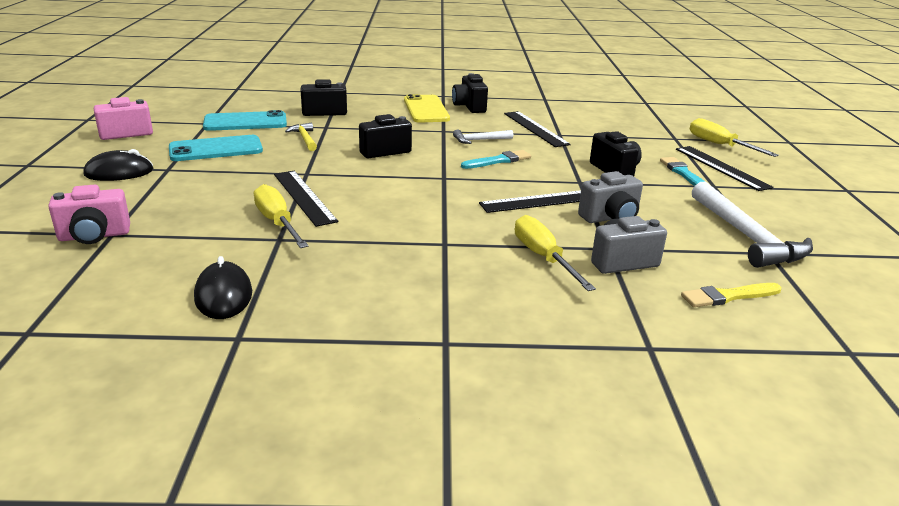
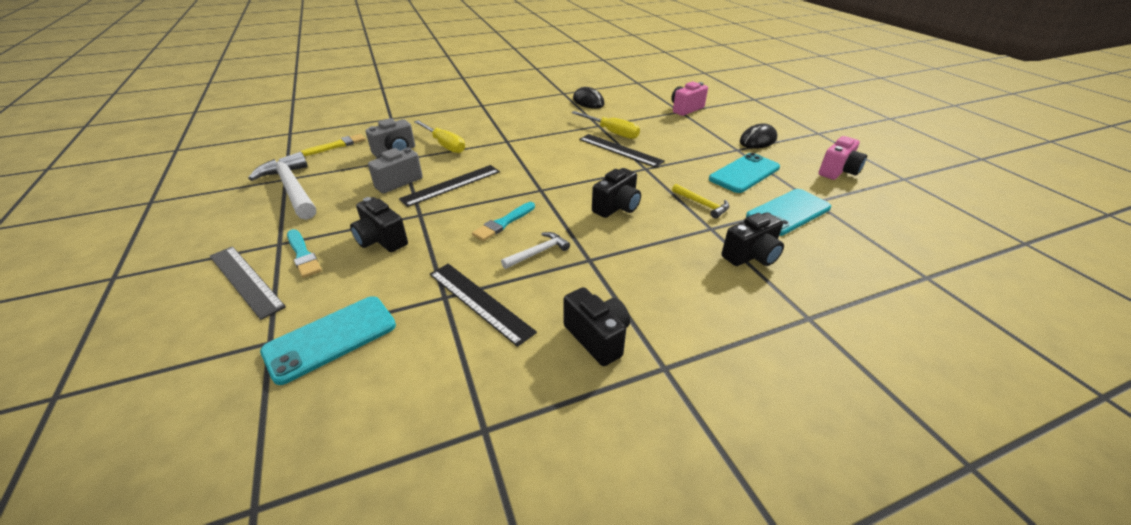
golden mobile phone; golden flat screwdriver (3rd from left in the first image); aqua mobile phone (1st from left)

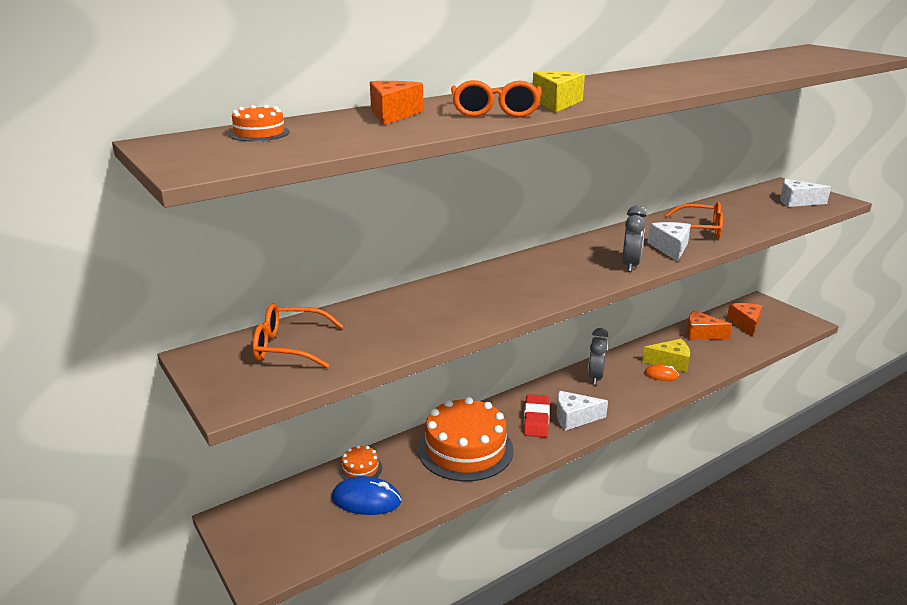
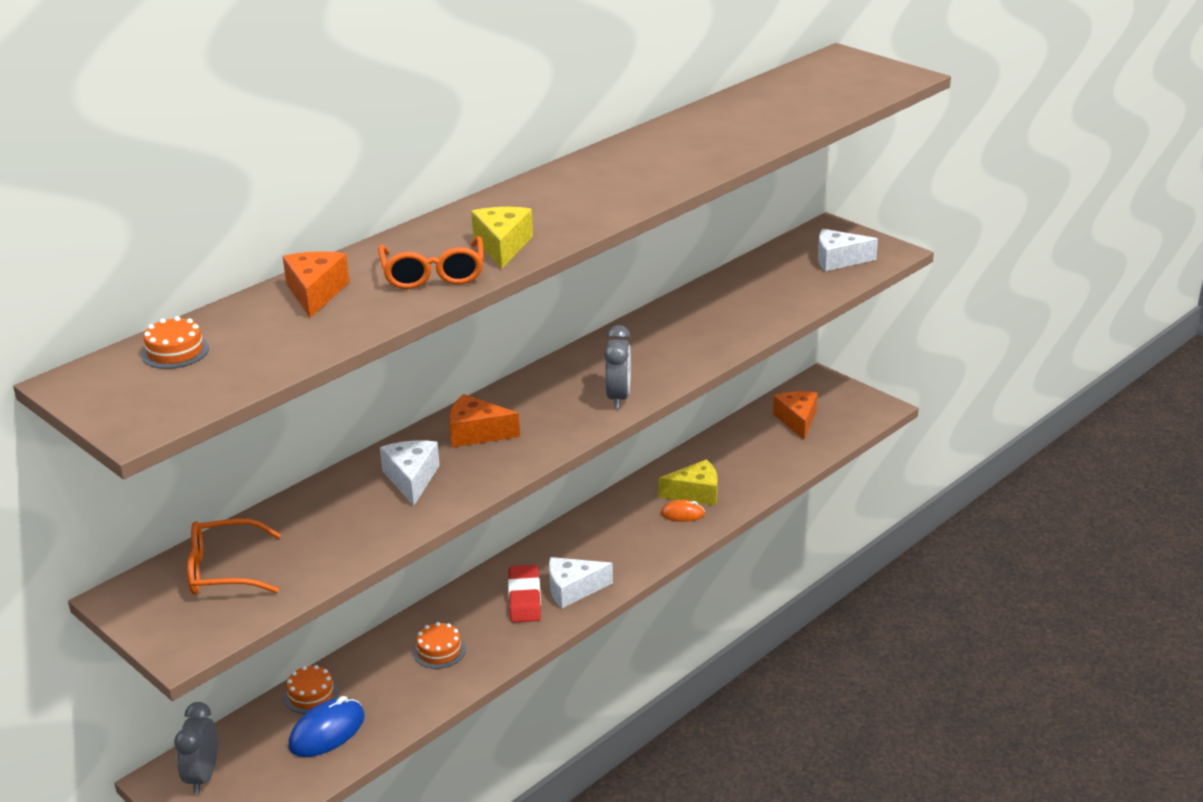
orange eyeglasses (3rd from left in the first image); grey alarm clock (1st from left); white cheese (1st from left); orange cheese (2nd from left); royal blue mouse; orange gateau (3rd from left)

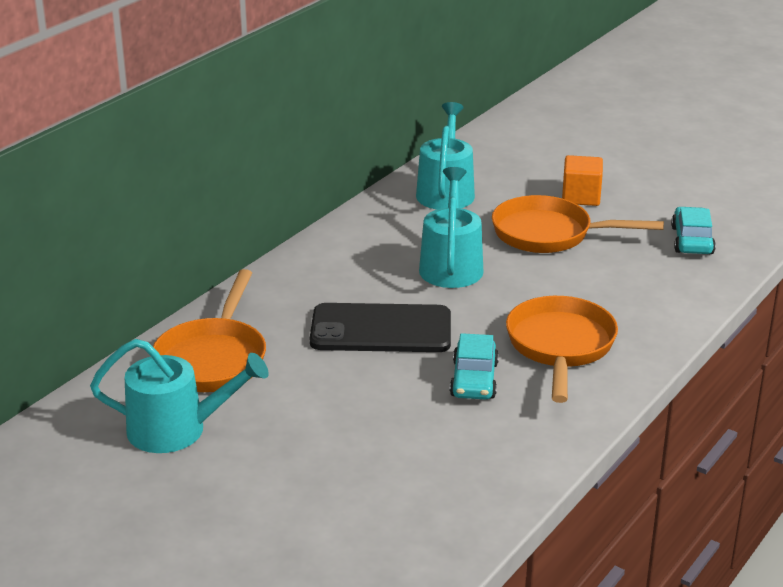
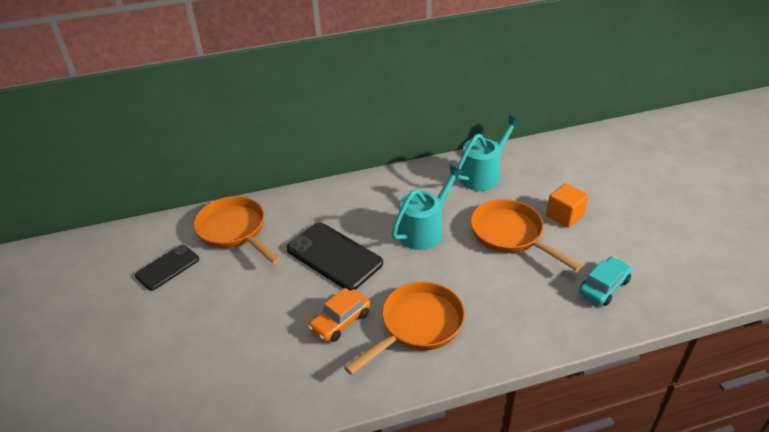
jet-black mobile phone (1st from left); orange car; orange skillet (1st from left)

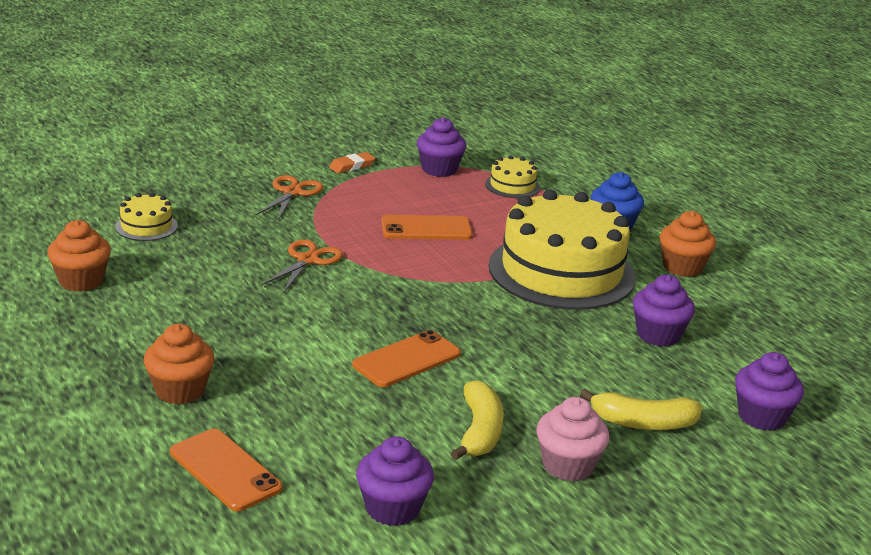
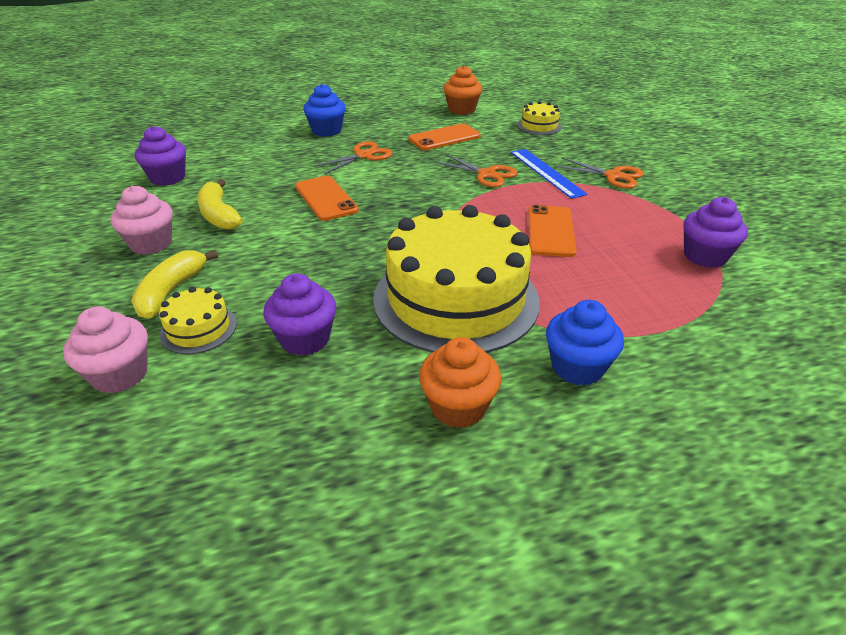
orange gum eraser; orange shears (1st from left); royal blue straightedge; orange mobile phone (2nd from left); golden gateau (1st from left); royal blue muffin (1st from left); rose-pink muffin (1st from left); golden banana fruit (2nd from left)

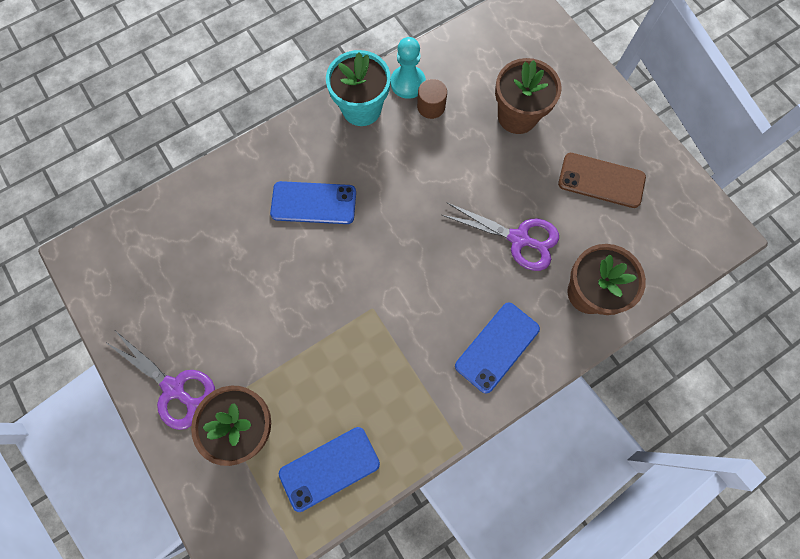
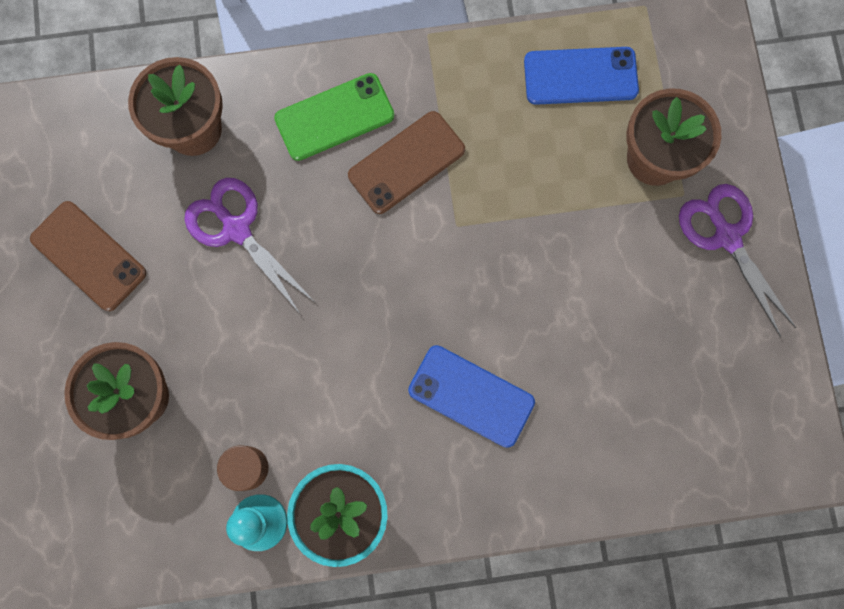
dark brown mobile phone (2nd from left); green mobile phone

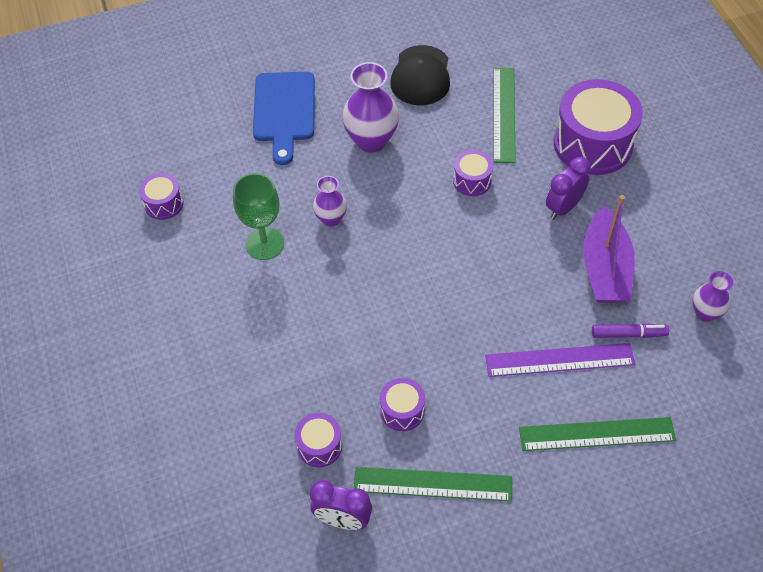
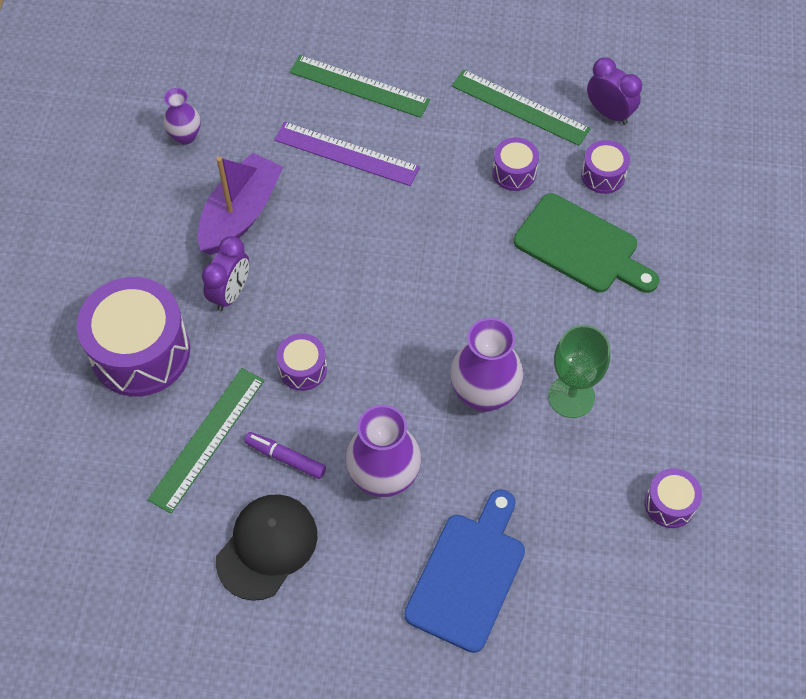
green chopping board; purple marker pen; purple alarm clock (1st from left); purple vase (3rd from left)

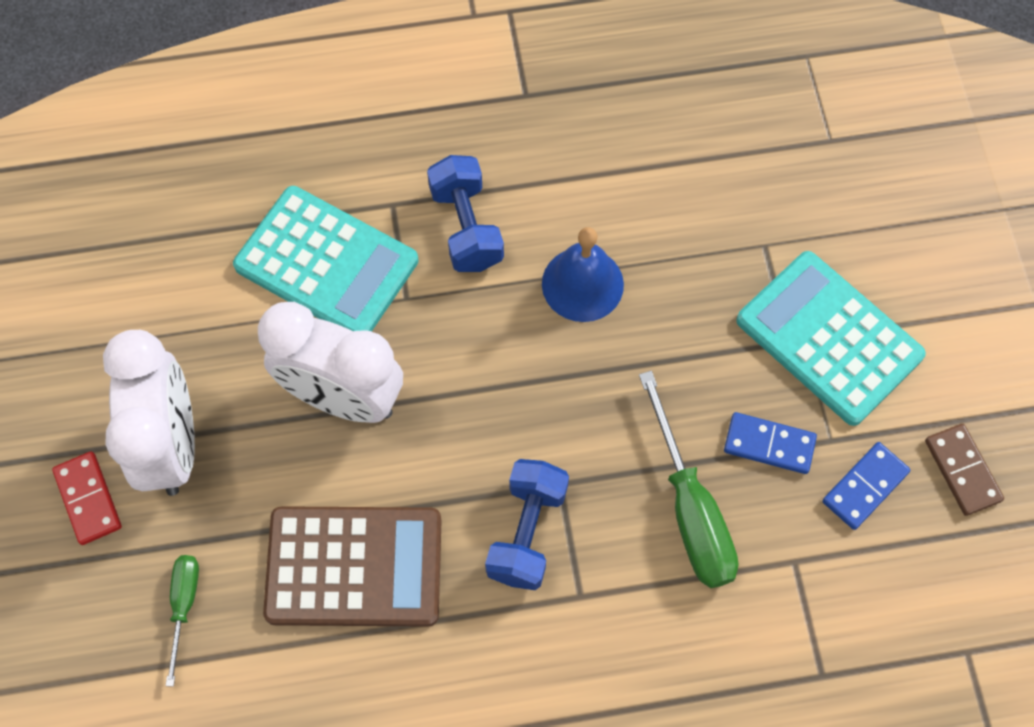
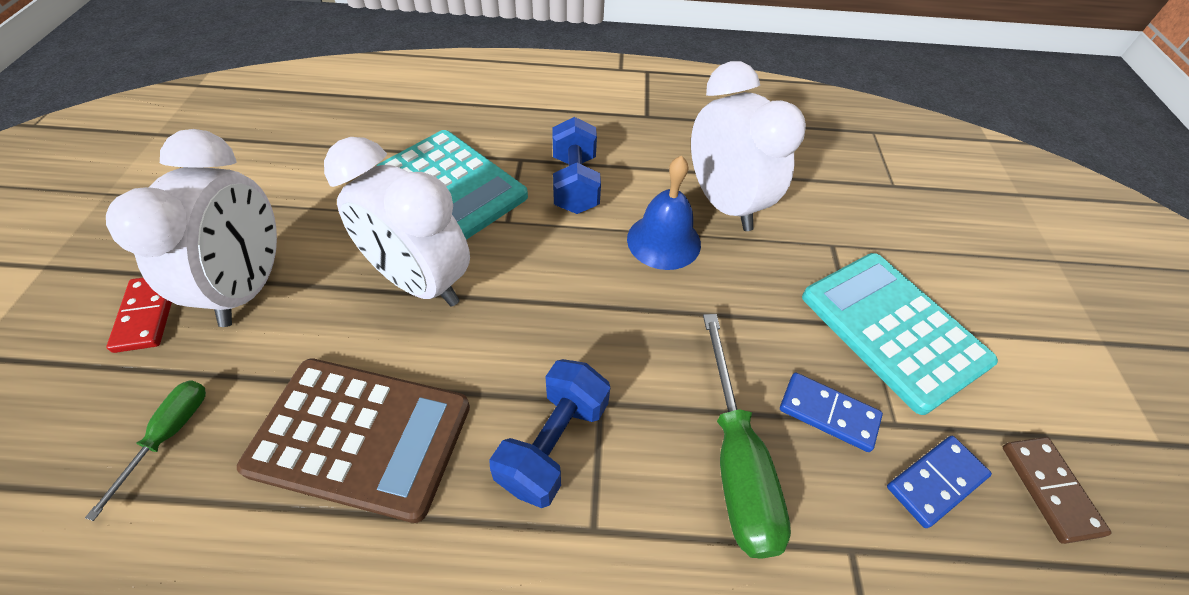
white alarm clock (3rd from left)

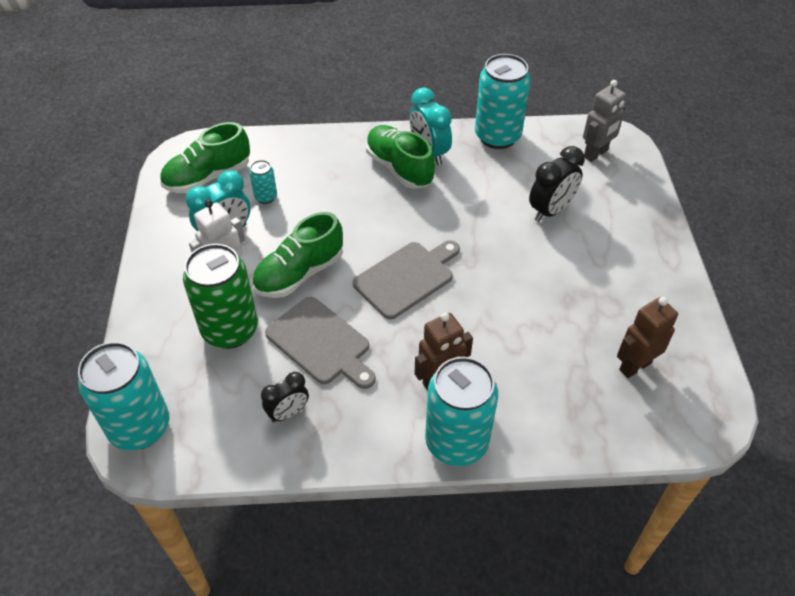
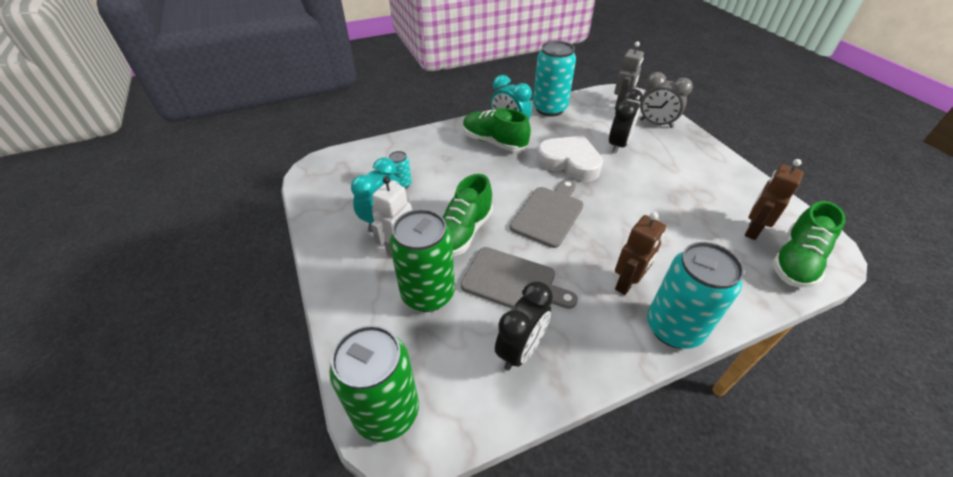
white heart shape; grey alarm clock; green sneaker (3rd from left); green soda can (1st from left); jet-black alarm clock (1st from left)

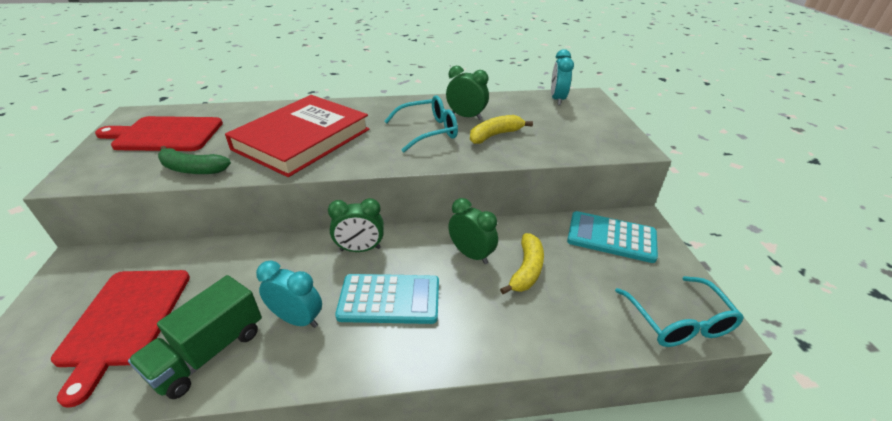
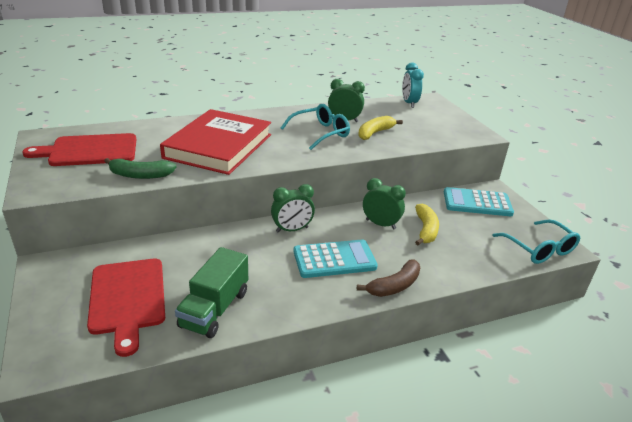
aqua alarm clock (1st from left in the first image); dark brown banana fruit

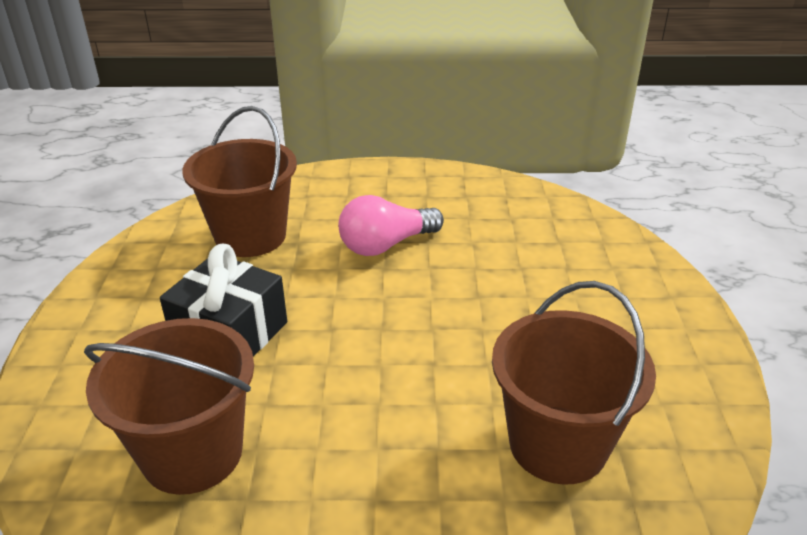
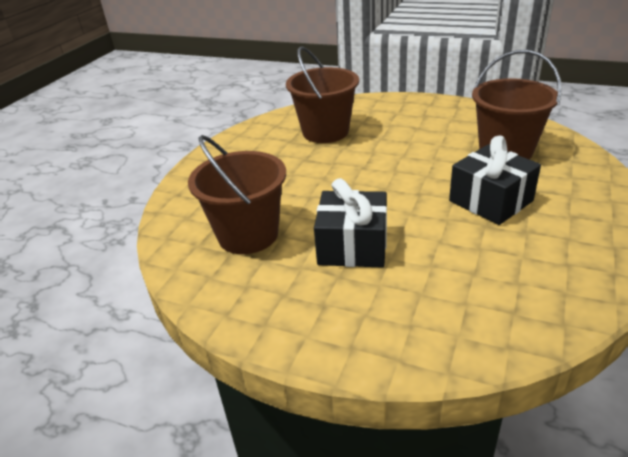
dark brown bucket (1st from left); jet-black gift (1st from left)

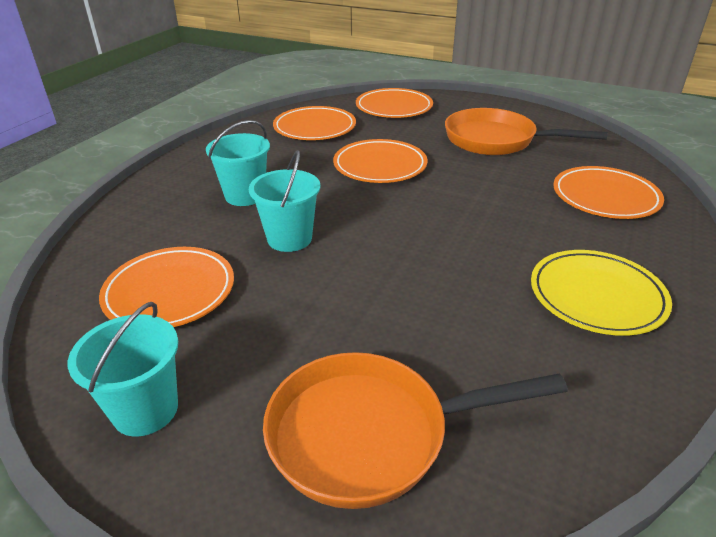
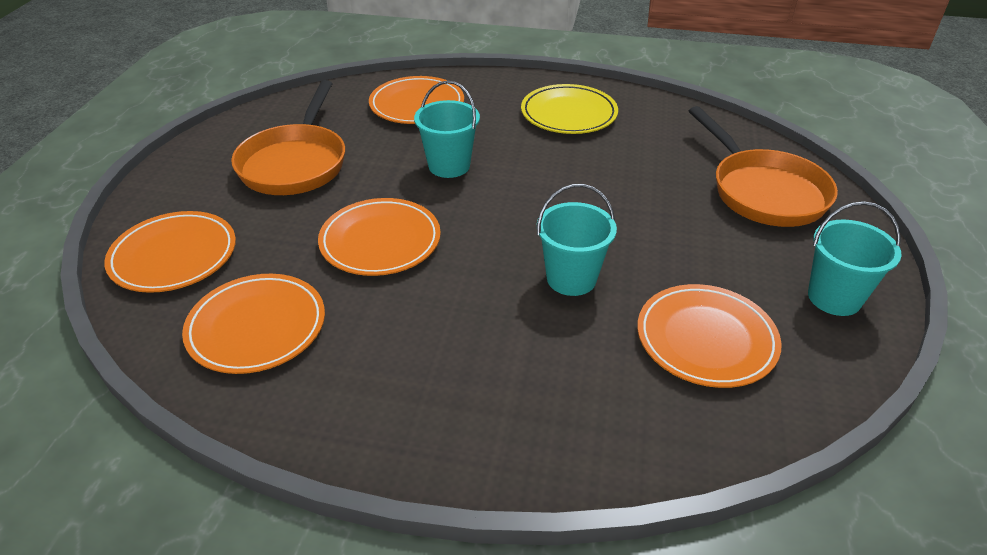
aqua bucket (1st from left)

